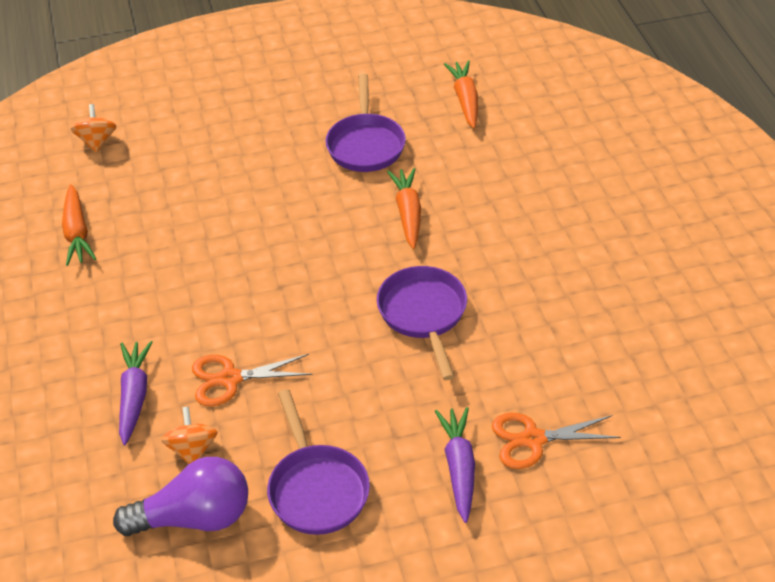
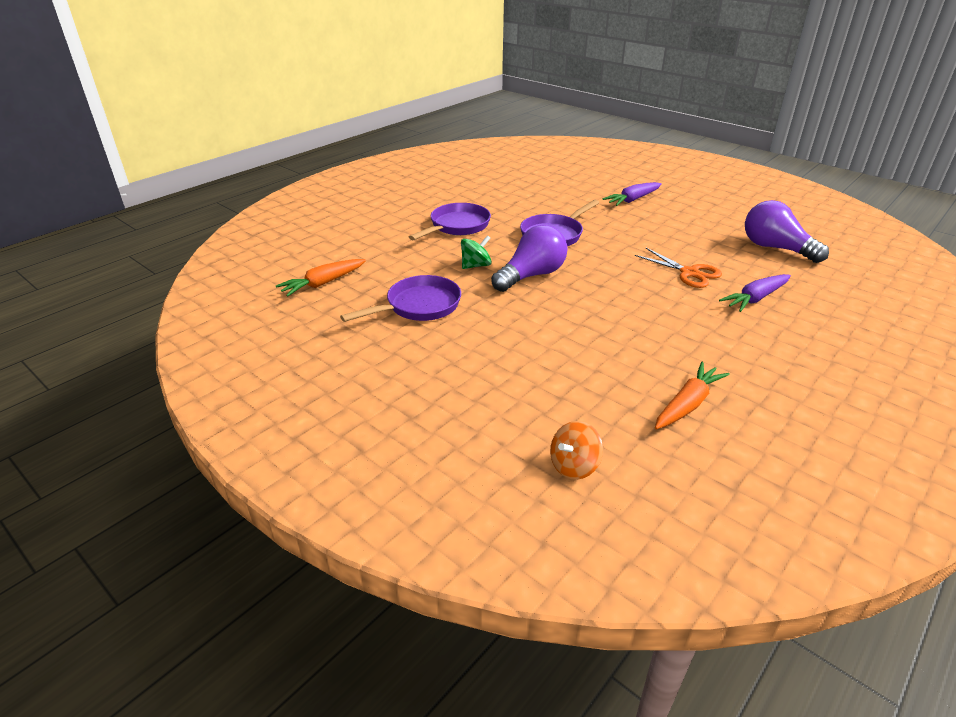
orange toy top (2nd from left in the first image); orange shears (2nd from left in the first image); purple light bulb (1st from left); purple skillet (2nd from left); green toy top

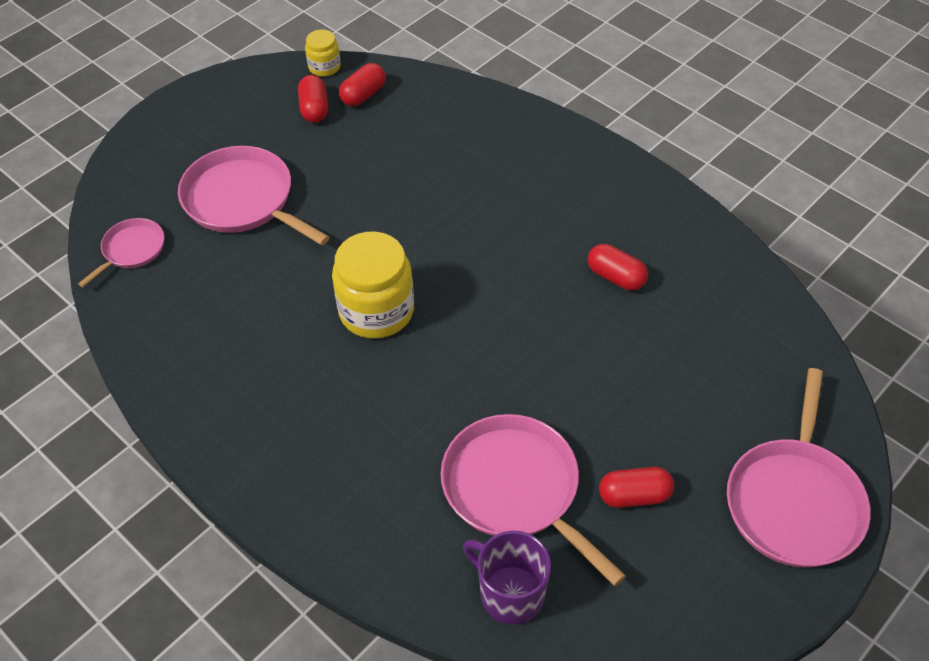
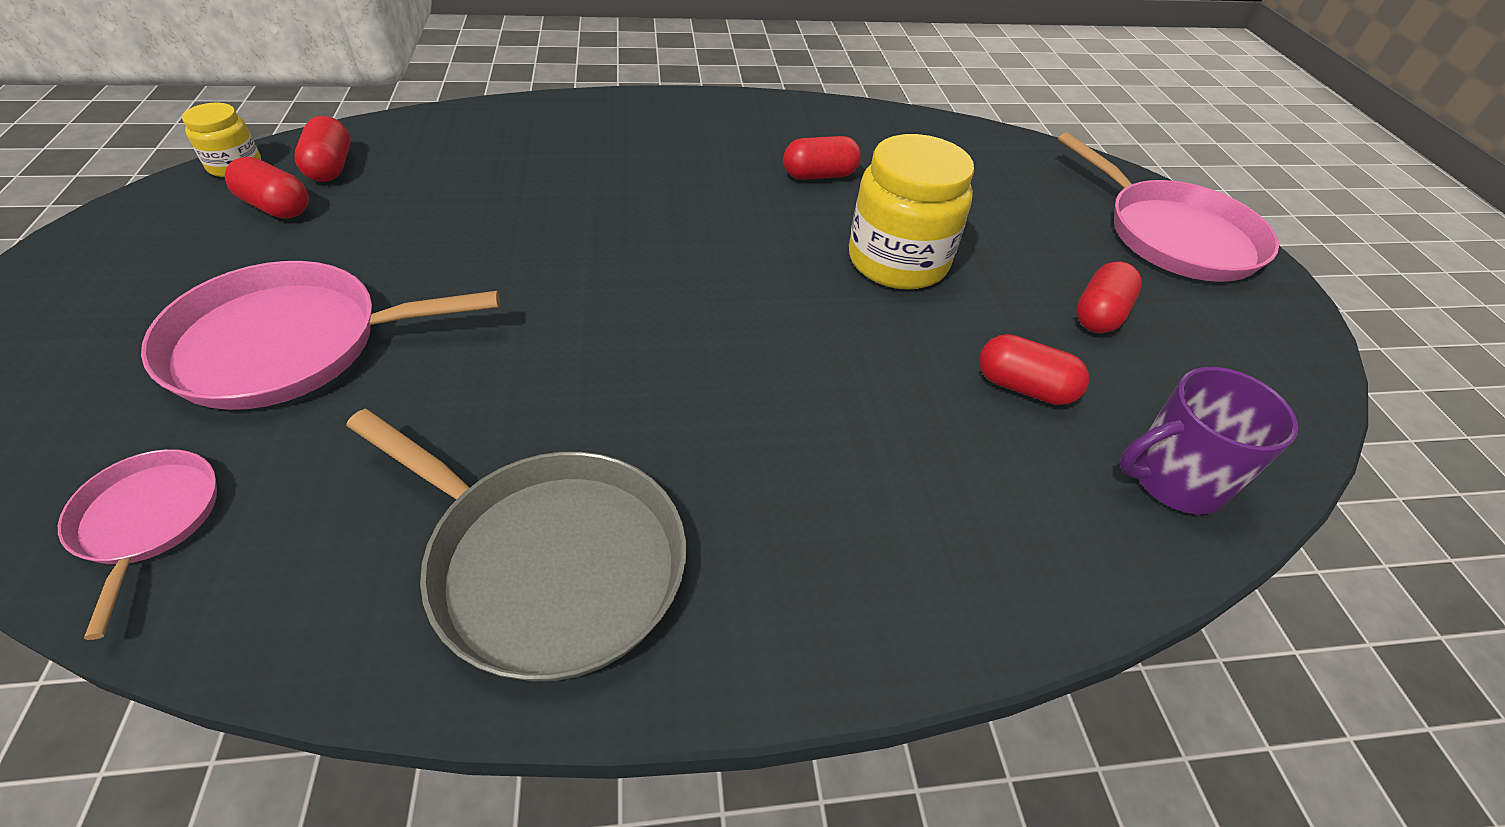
grey skillet; golden jam jar (2nd from left); red capsule (4th from left)

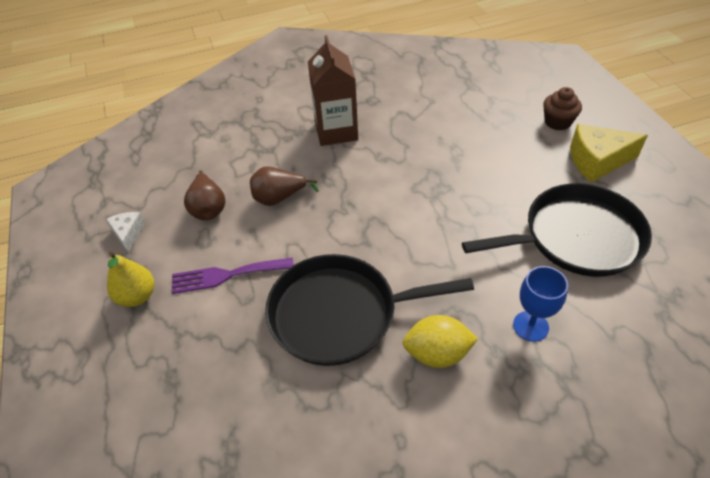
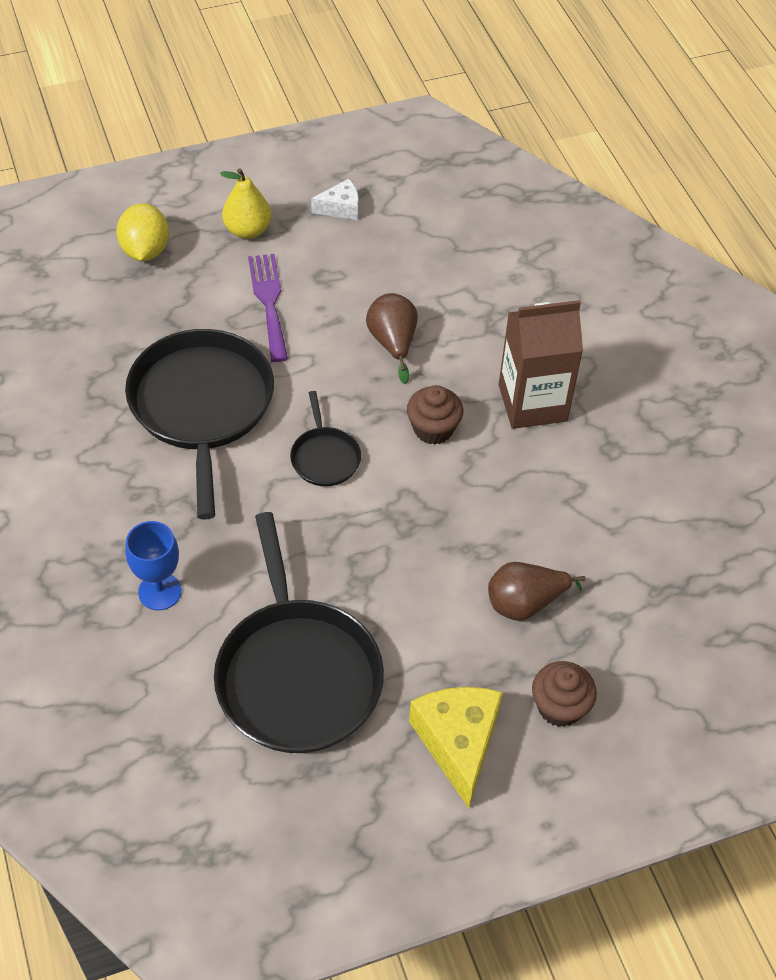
jet-black skillet (3rd from left); dark brown muffin (1st from left); dark brown pear fruit (2nd from left); golden citrus fruit

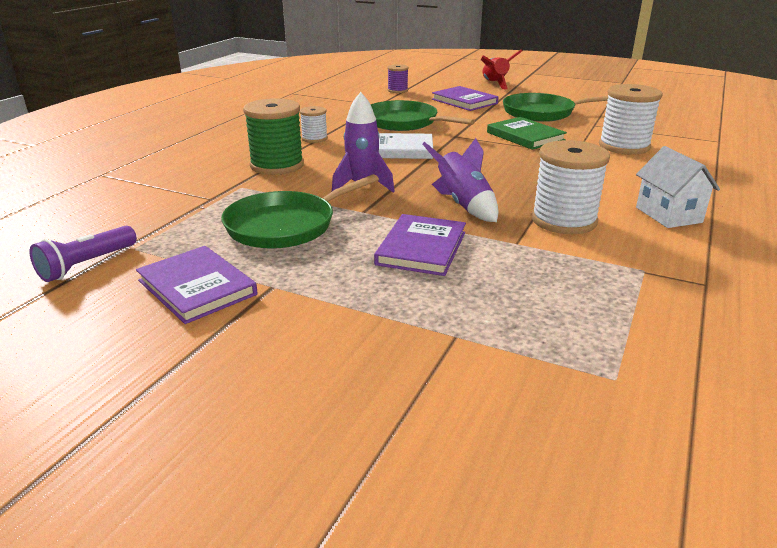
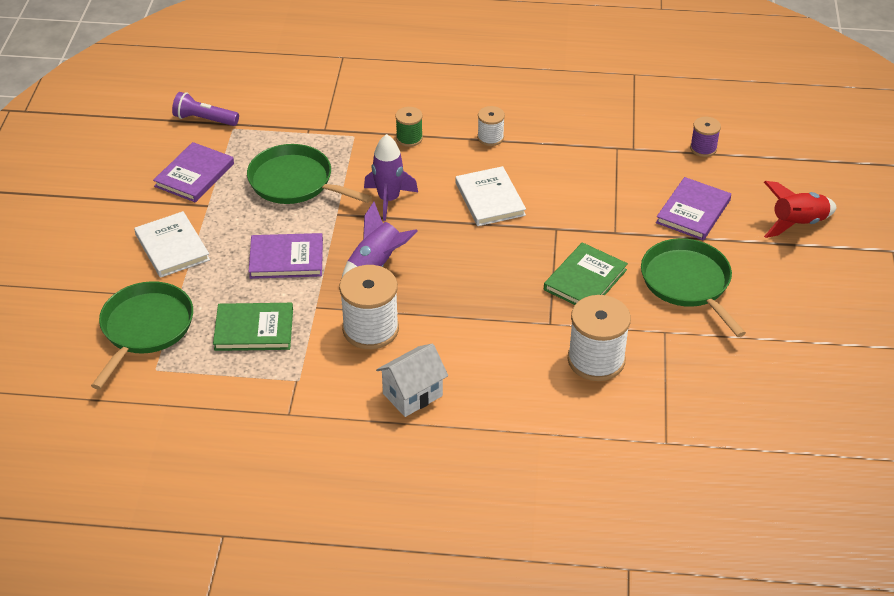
white hardback (1st from left); green hardback (1st from left); green skillet (1st from left); green spool

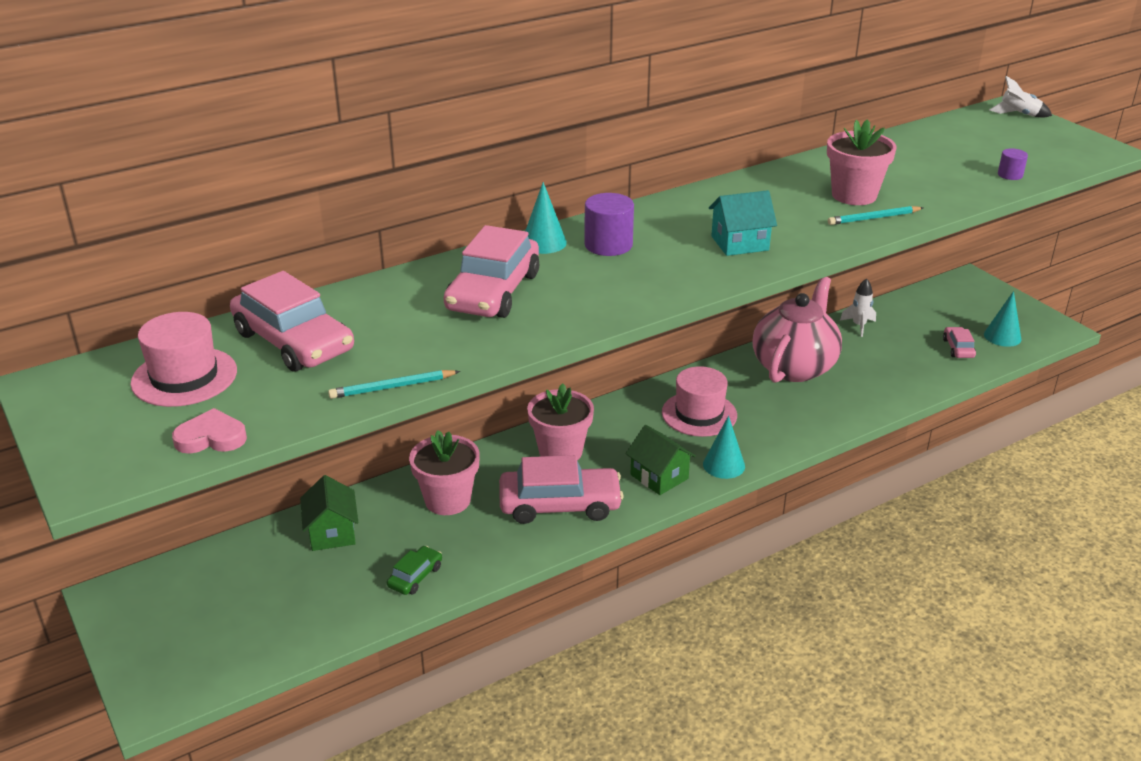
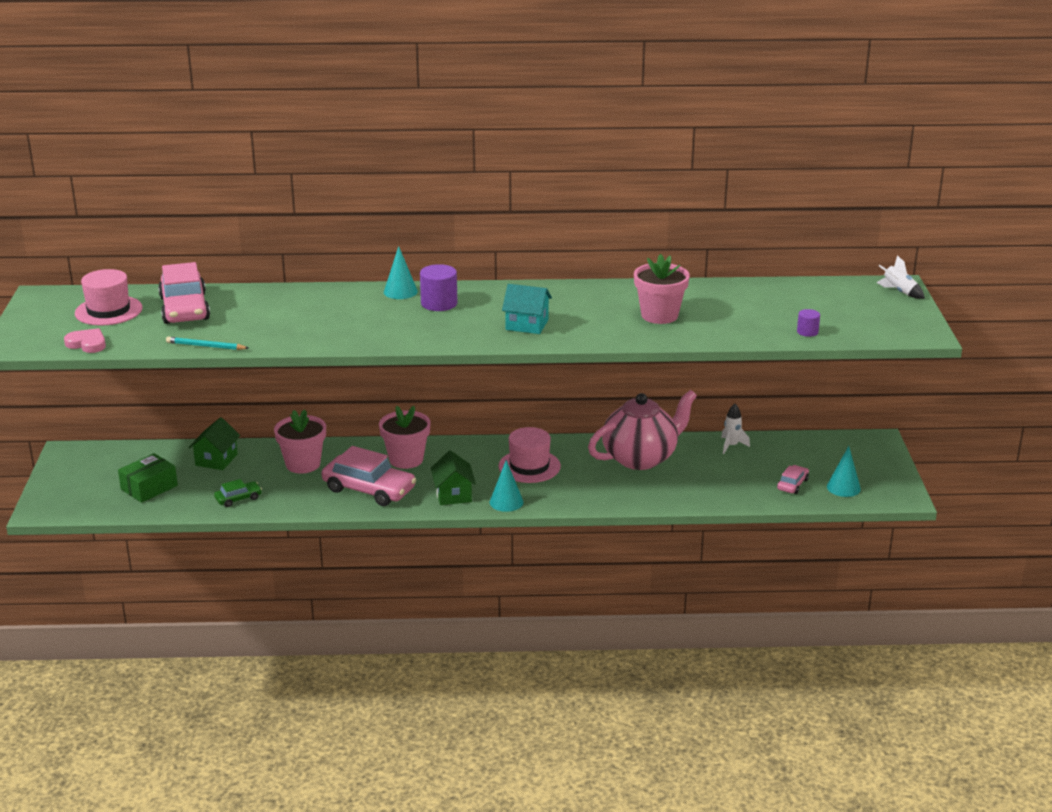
rose-pink car (2nd from left in the first image); aqua pencil (2nd from left in the first image); green box

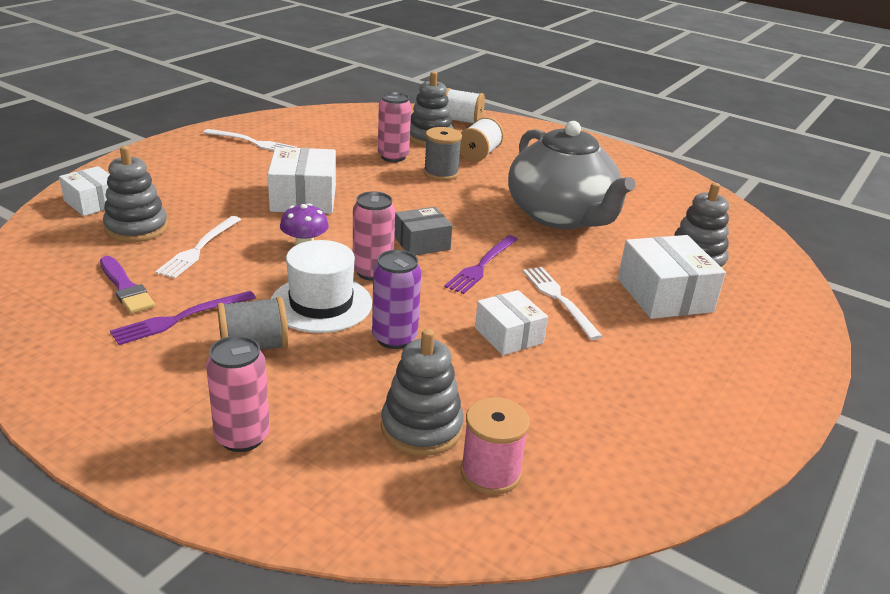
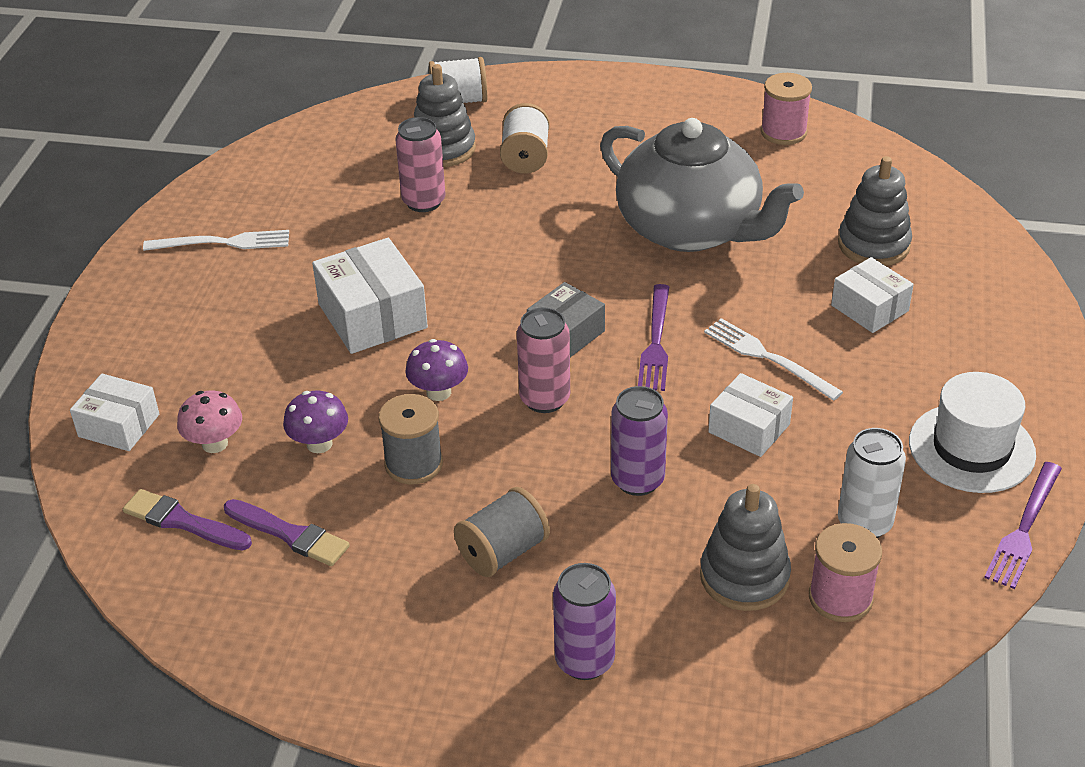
purple paint brush (1st from left); rose-pink spool (1st from left); white soda can; purple dinner fork (2nd from left); white hat; grey spool (1st from left); rose-pink mushroom; purple mushroom (1st from left); purple soda can (1st from left); white box (4th from left)

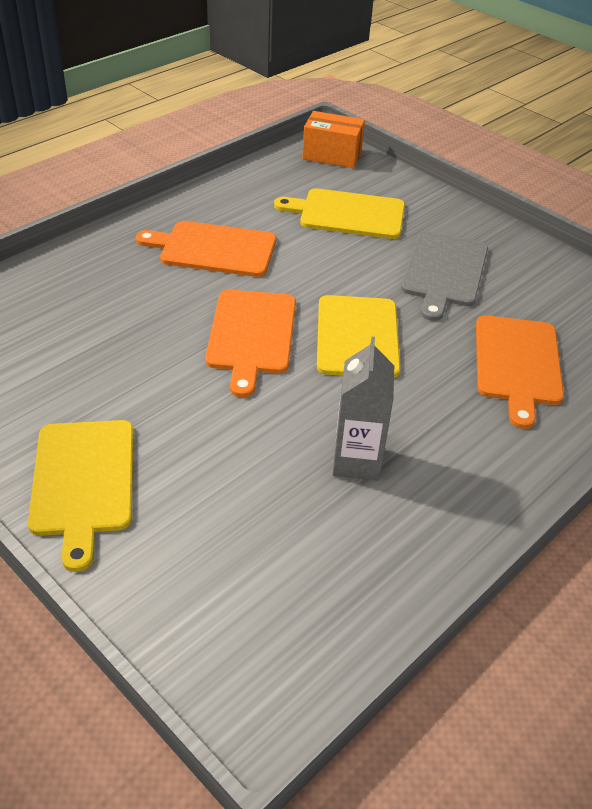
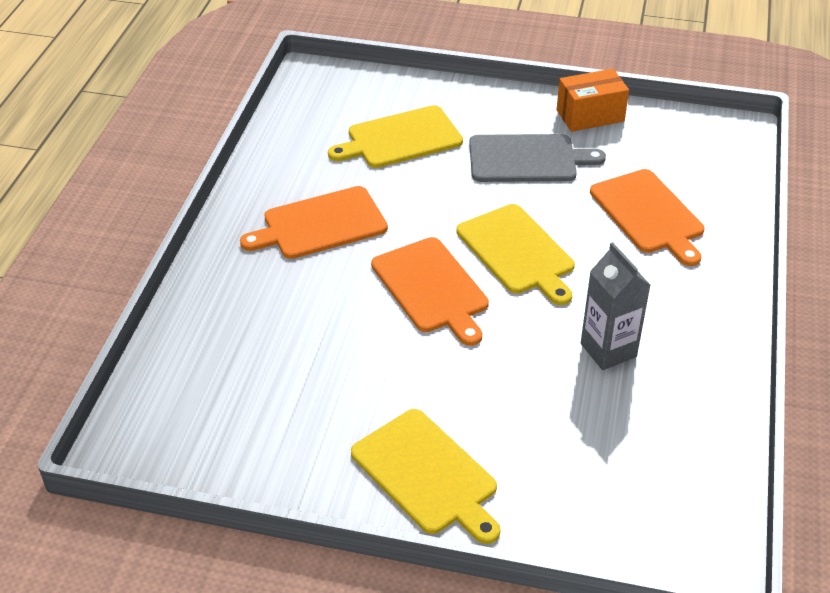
orange box; grey chopping board

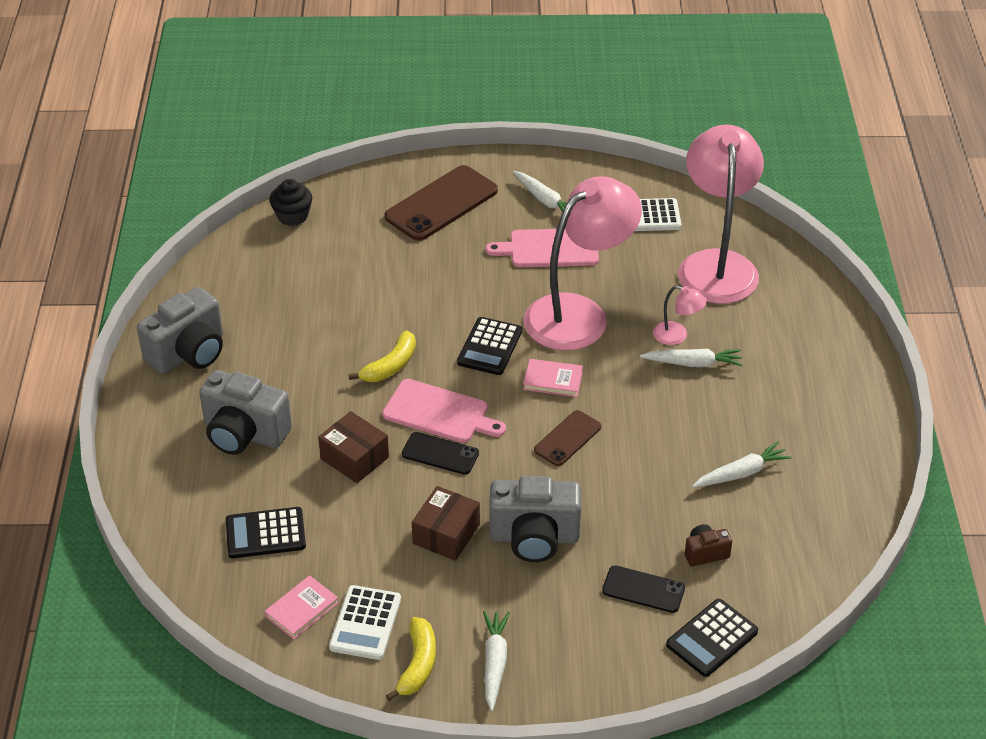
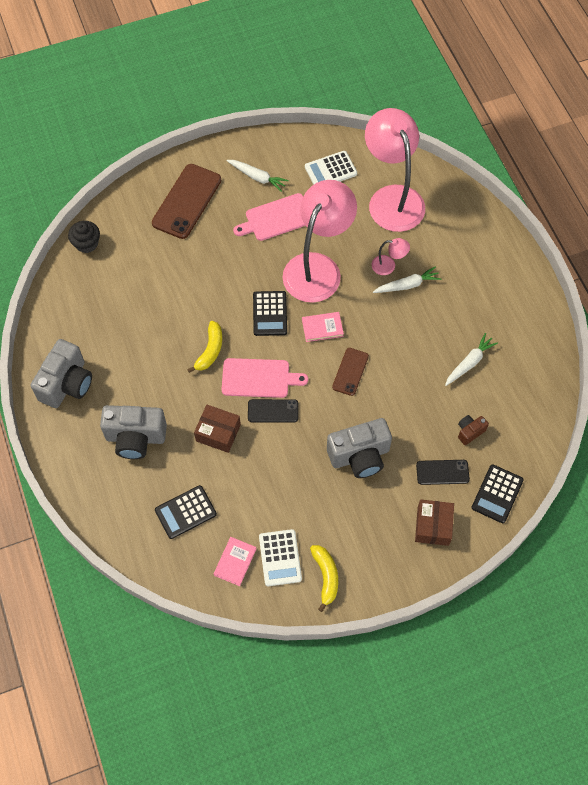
white root vegetable (1st from left in the first image); dark brown box (2nd from left)

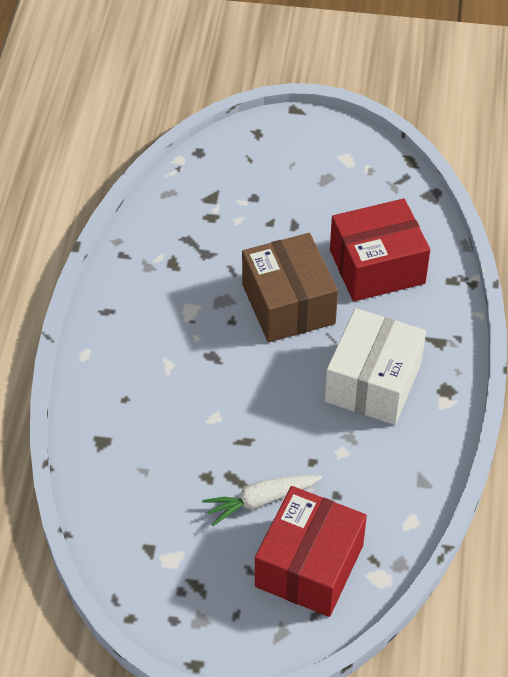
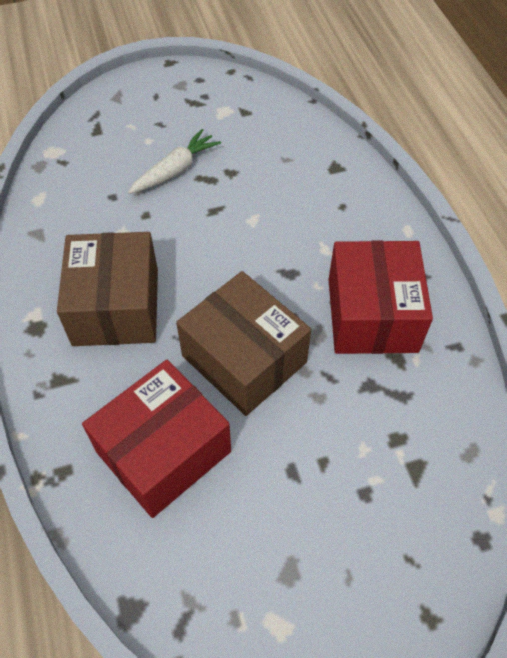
red box (2nd from left); dark brown box (1st from left)

